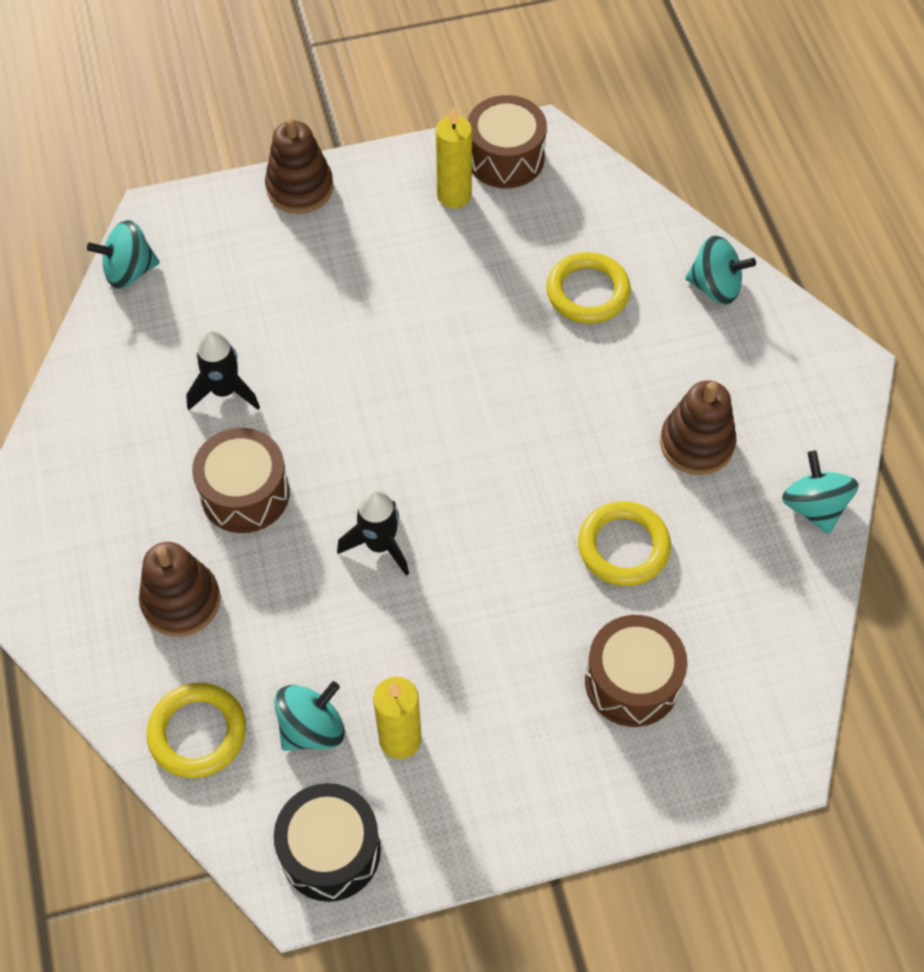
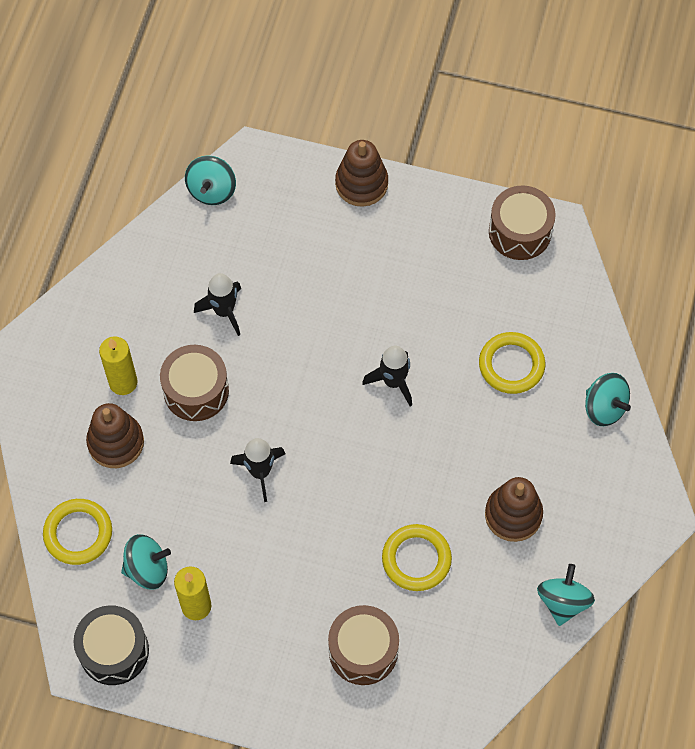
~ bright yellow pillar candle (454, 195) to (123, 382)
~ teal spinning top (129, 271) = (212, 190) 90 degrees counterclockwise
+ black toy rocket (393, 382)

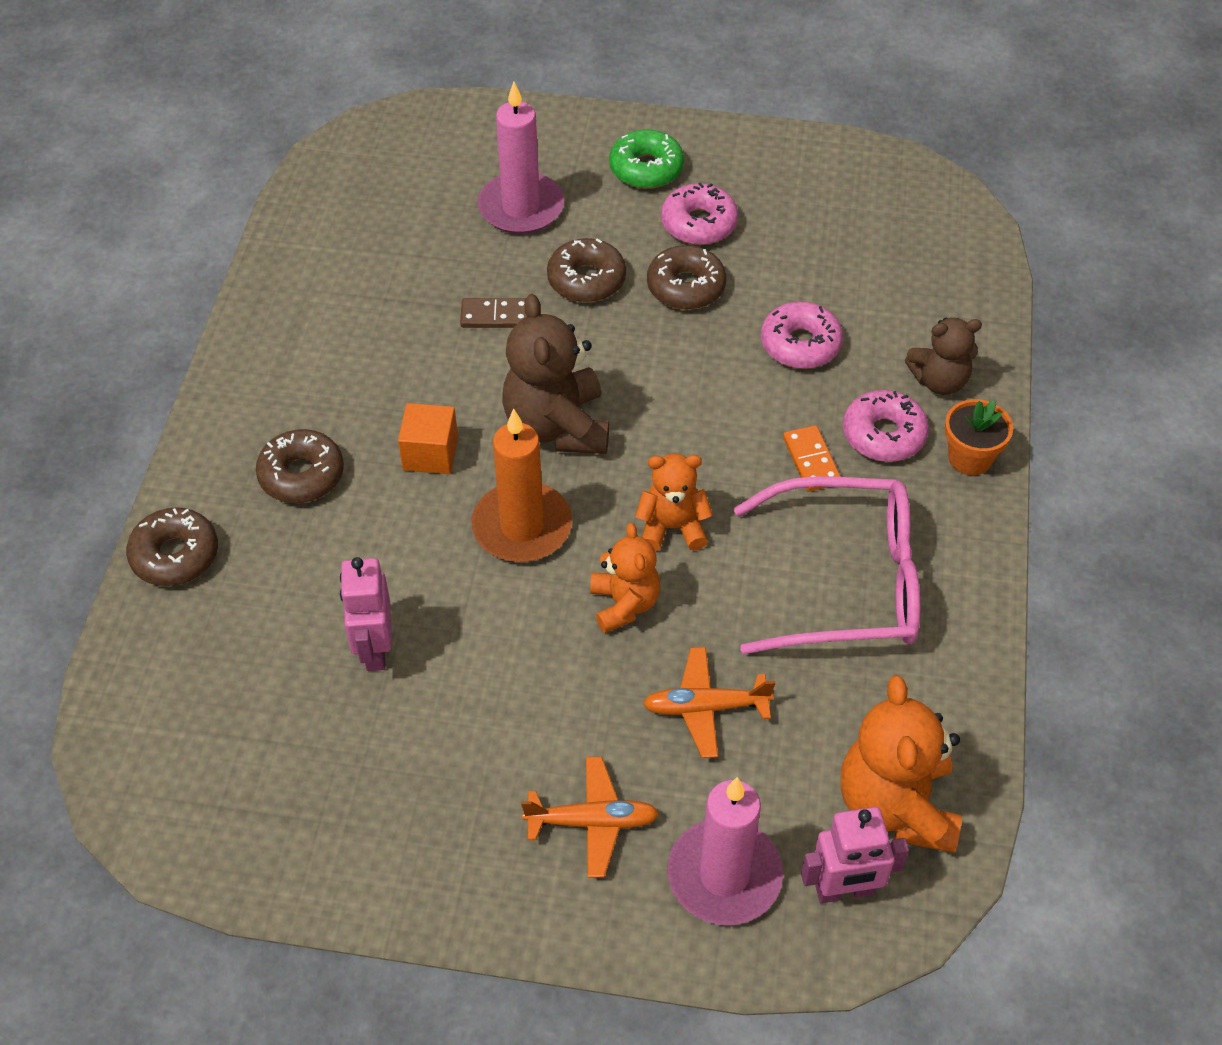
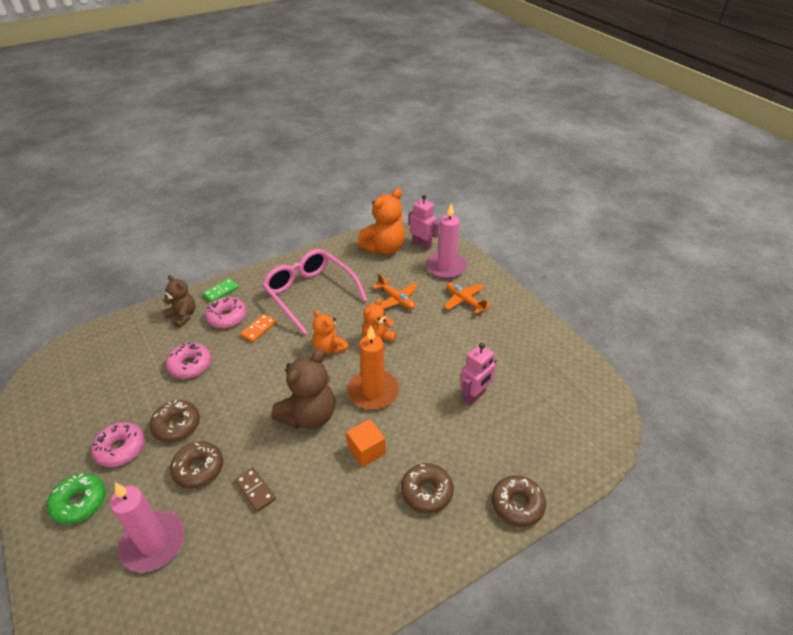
~ orange-coloured potted plant (970, 458) to leaf-green domino tile (221, 291)

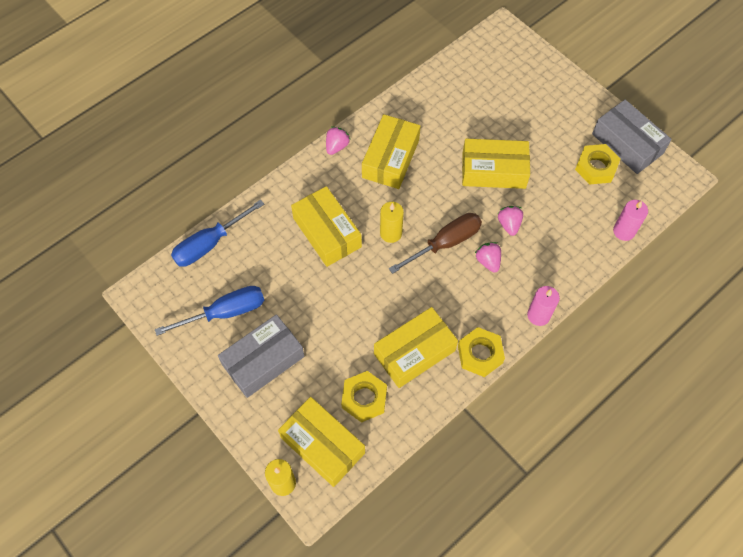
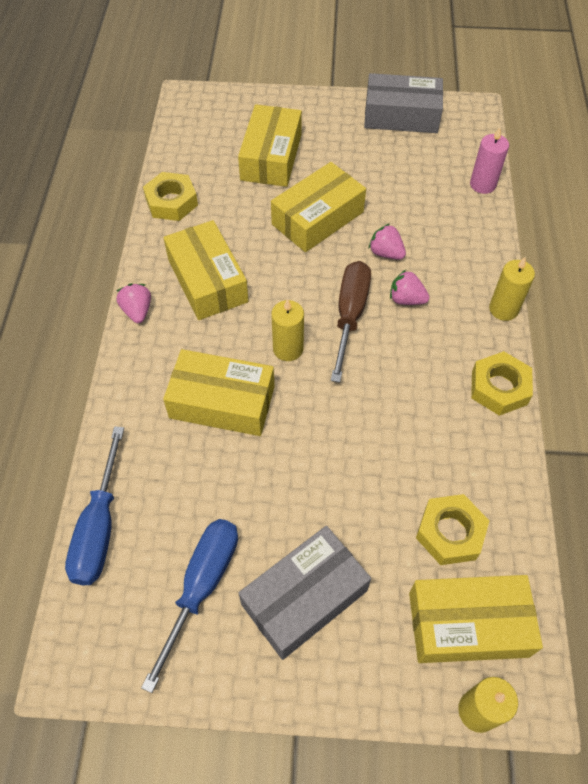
~ bright yellow hex nut (596, 167) to (171, 202)
~ bright yellow package (414, 352) to (271, 157)
~ grey package (263, 361) = (304, 597) 45 degrees clockwise
~ rosy pillar candle (538, 315) to bright yellow pillar candle (503, 309)

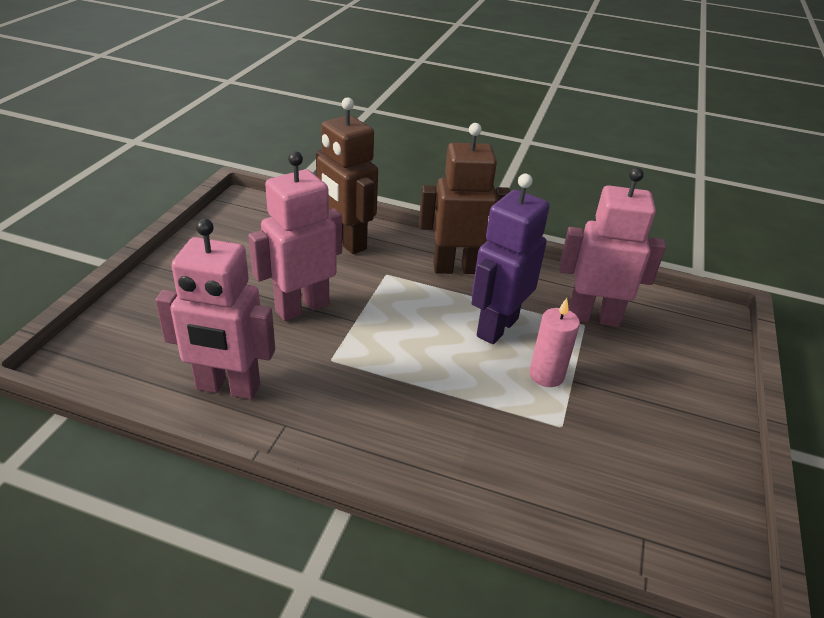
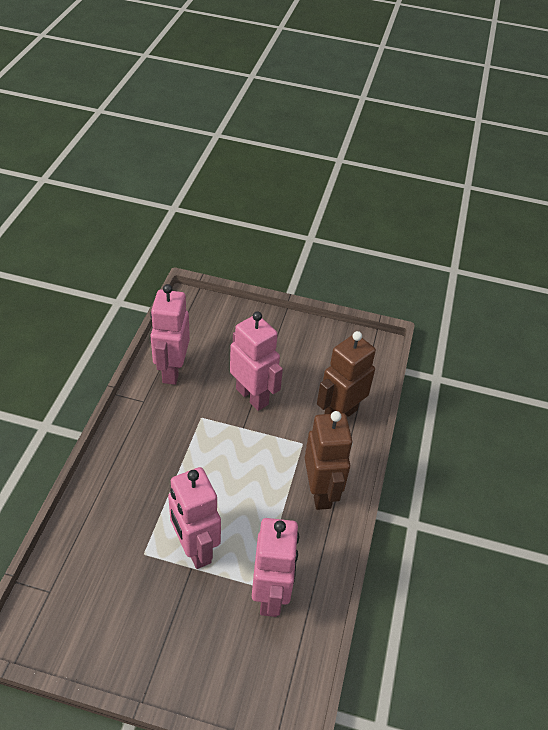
~ rosy pillar candle (546, 375) to rosy robot (195, 549)
- purple robot (496, 327)

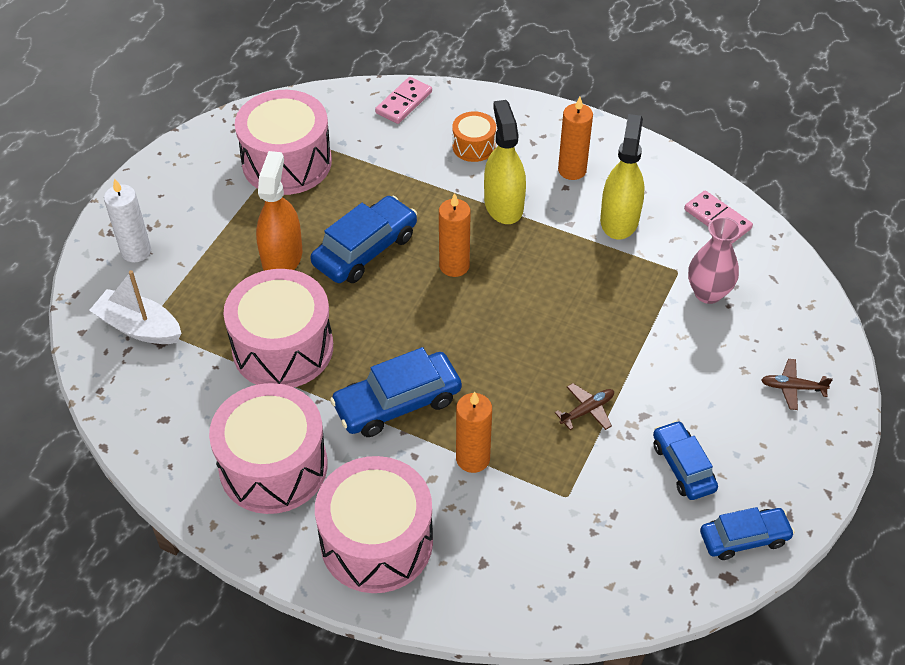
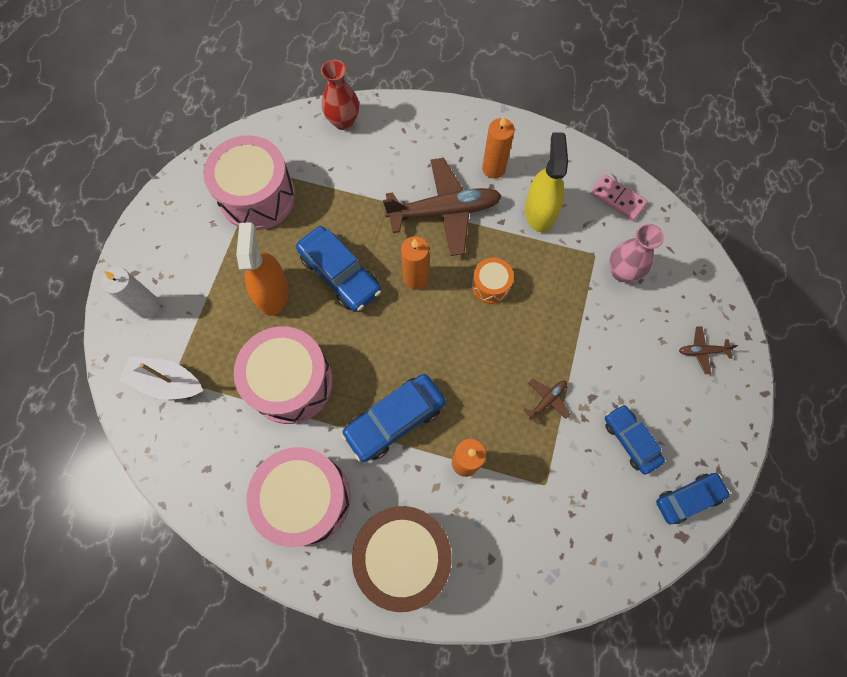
~ blue toy car (365, 250) = (340, 274) 105 degrees clockwise
~ rosy domino tile (403, 102) to red tall vase (343, 121)
~ rosy snare drum (376, 541) to dark brown snare drum (403, 555)
~ bright yellow sprayer (503, 205) to dark brown toy plane (444, 212)
~ orange-coloured snare drum (473, 146) to (491, 285)

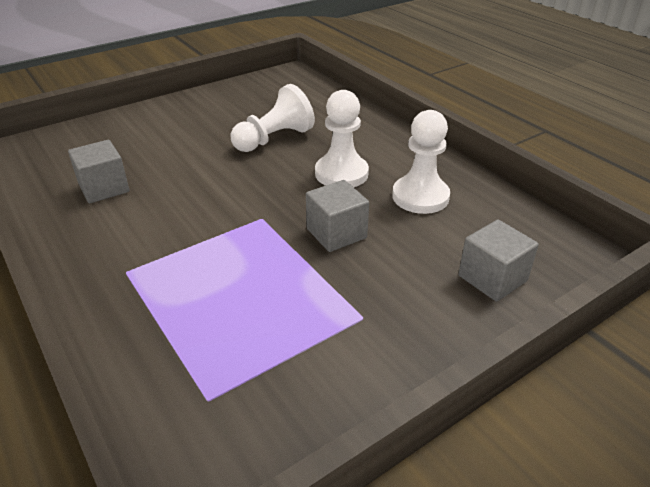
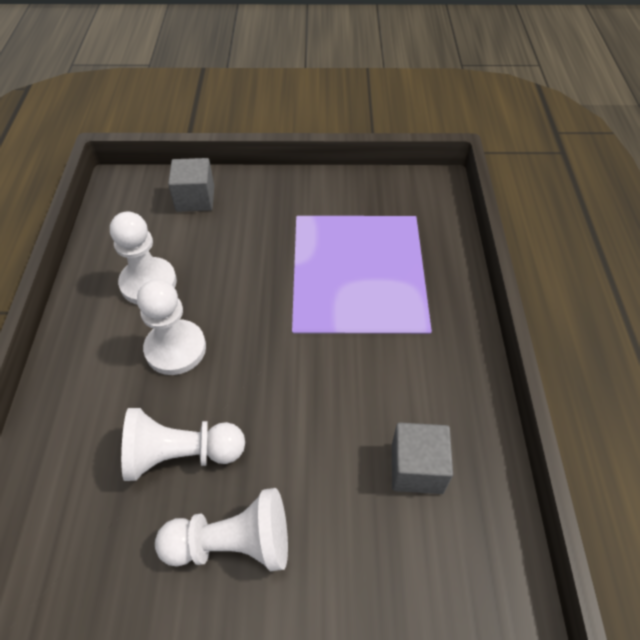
+ white game pawn (232, 543)
- grey solid cube (336, 233)

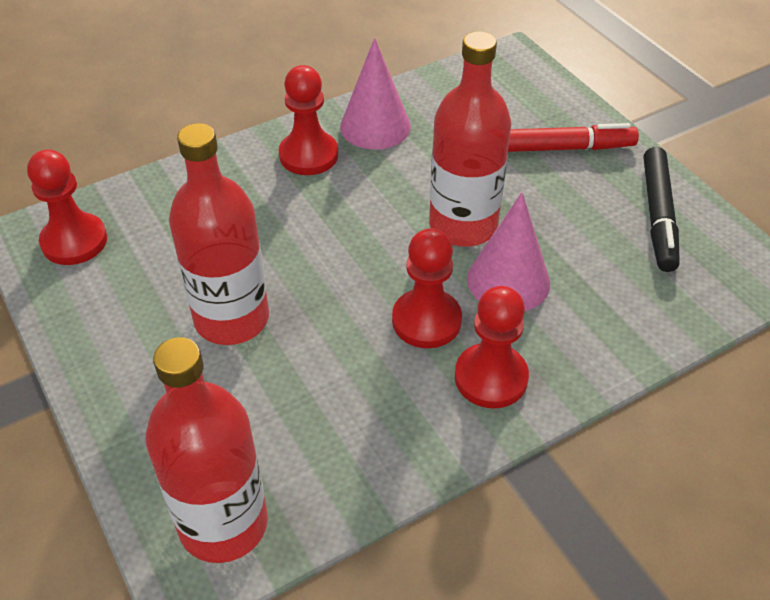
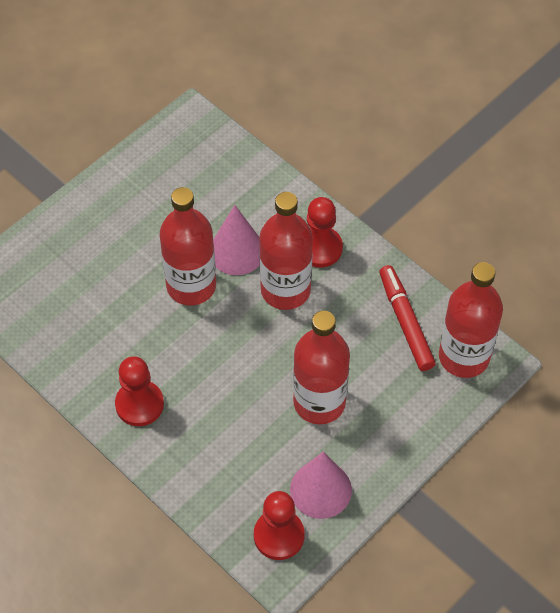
~ red game pawn (426, 321) to red drink bottle (285, 290)
~ rosy cone (375, 126) to (320, 489)
~ red marker (559, 148) to (405, 322)
- black marker (658, 216)

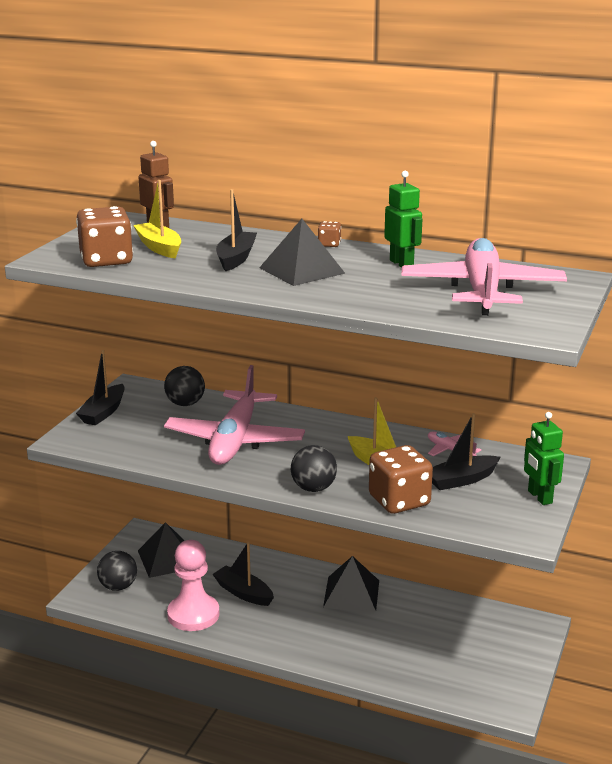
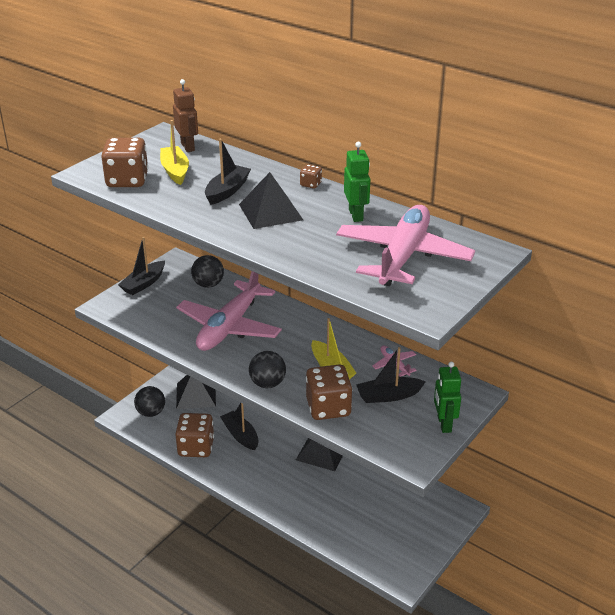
~ rosy game pawn (193, 614) to dark brown dice (196, 447)

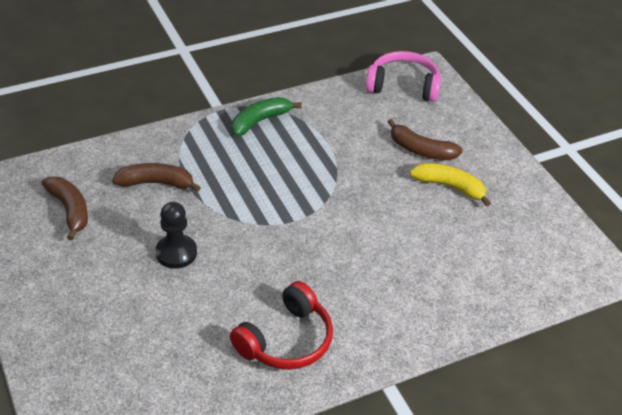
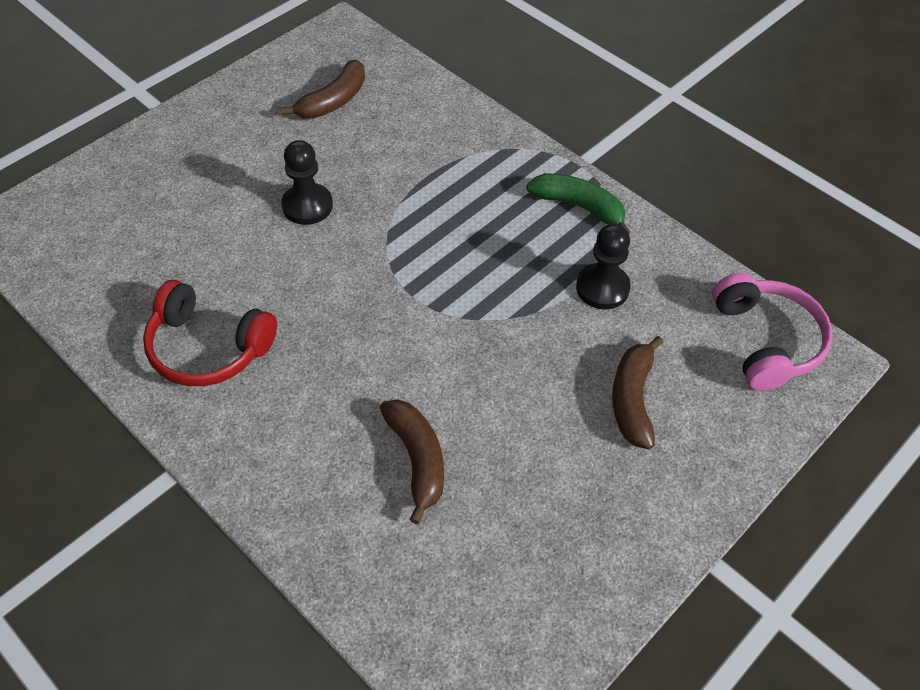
~ dark brown toy banana (156, 183) to (417, 460)
+ black game pawn (602, 288)
- bright yellow toy banana (450, 187)

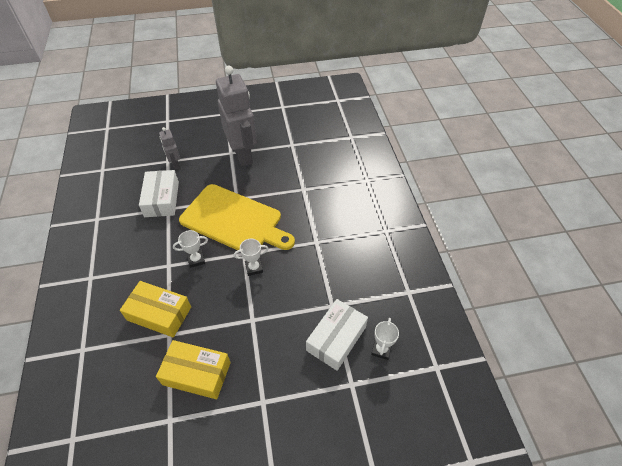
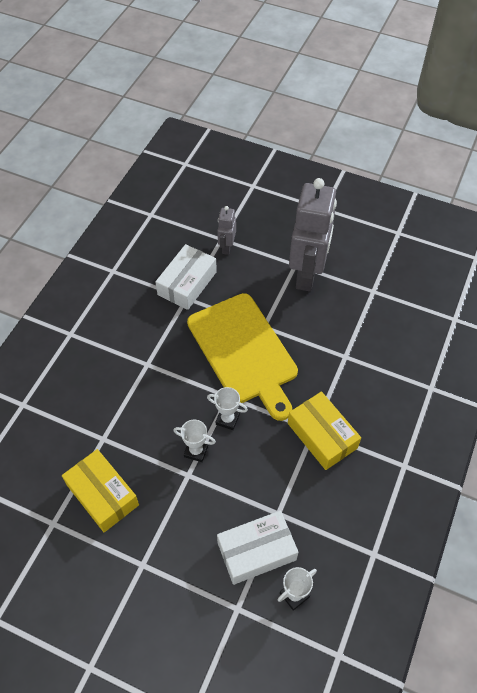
~ white prize cup (196, 259) to (196, 451)
~ bright yellow package (159, 313) to (322, 435)

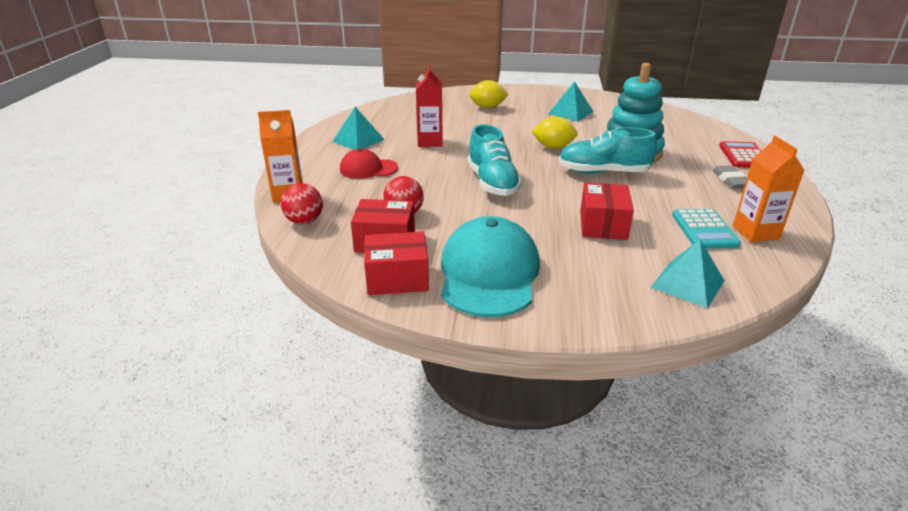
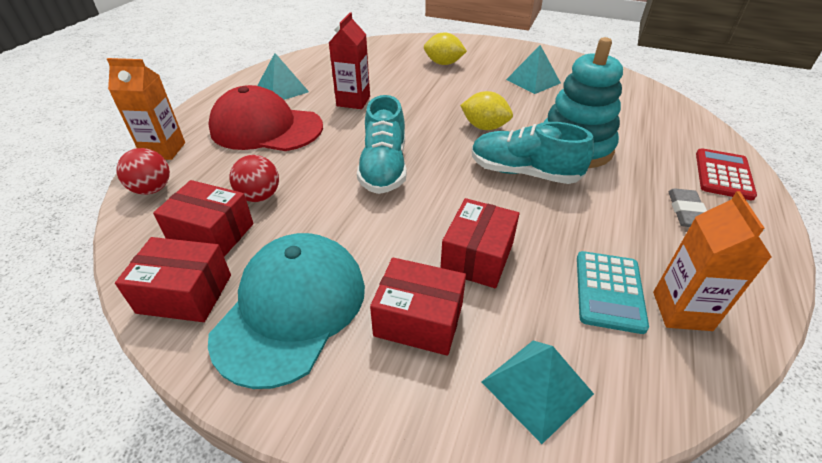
~ red cap (368, 169) = (266, 128) x1.78
+ red package (419, 320)

